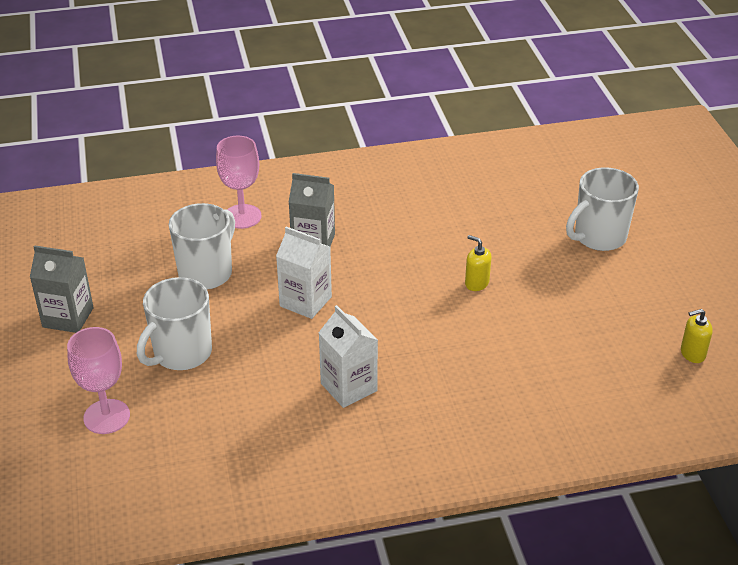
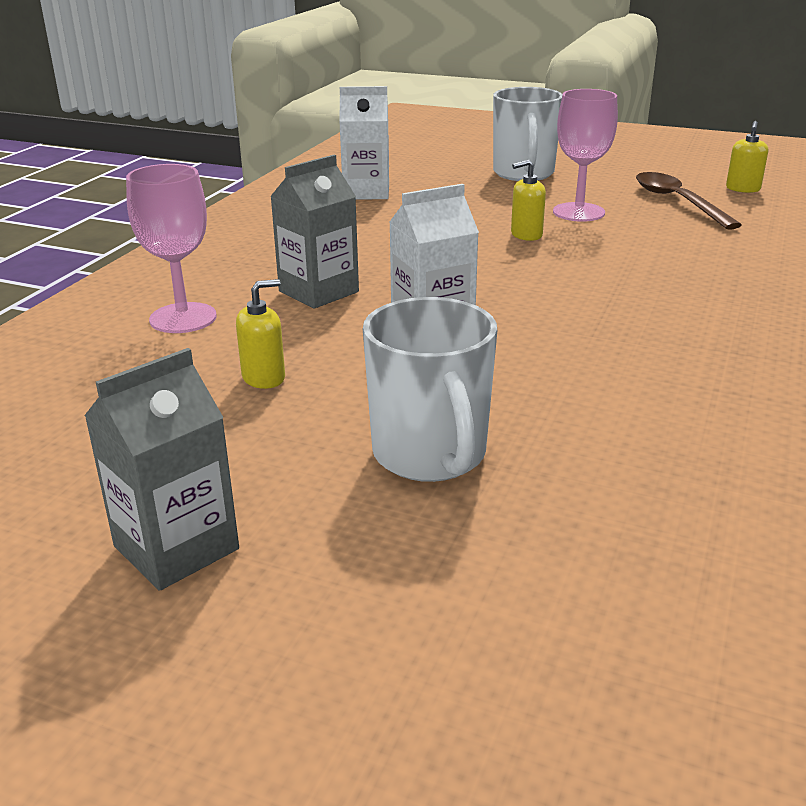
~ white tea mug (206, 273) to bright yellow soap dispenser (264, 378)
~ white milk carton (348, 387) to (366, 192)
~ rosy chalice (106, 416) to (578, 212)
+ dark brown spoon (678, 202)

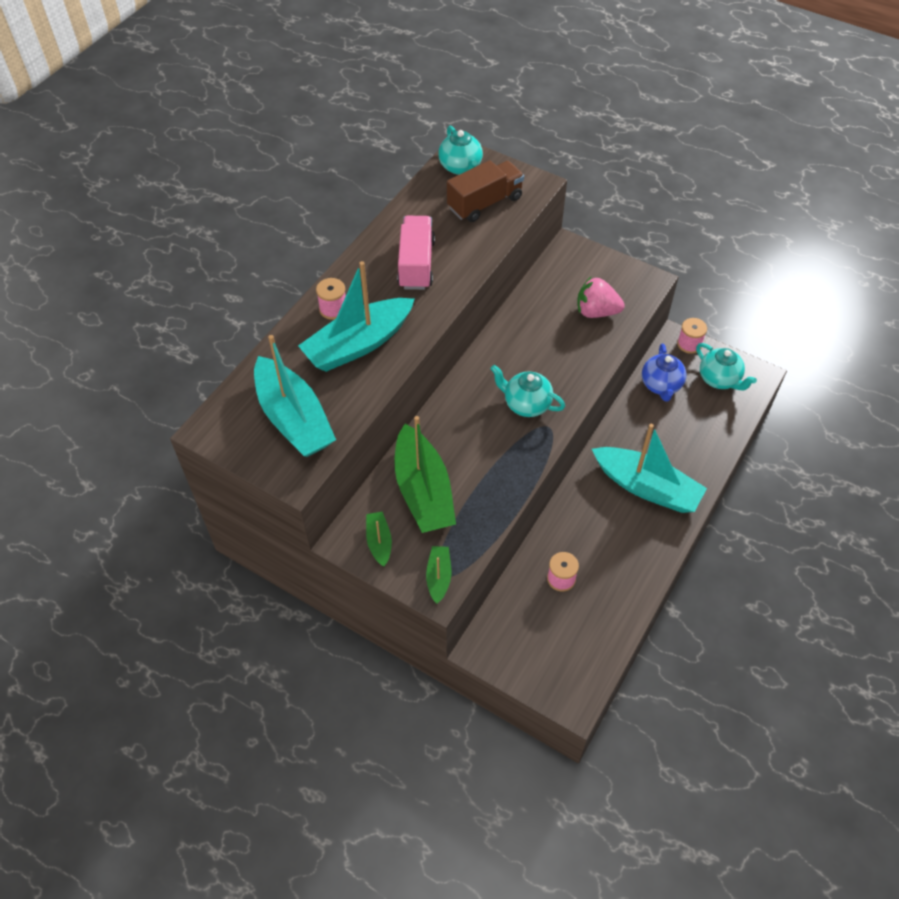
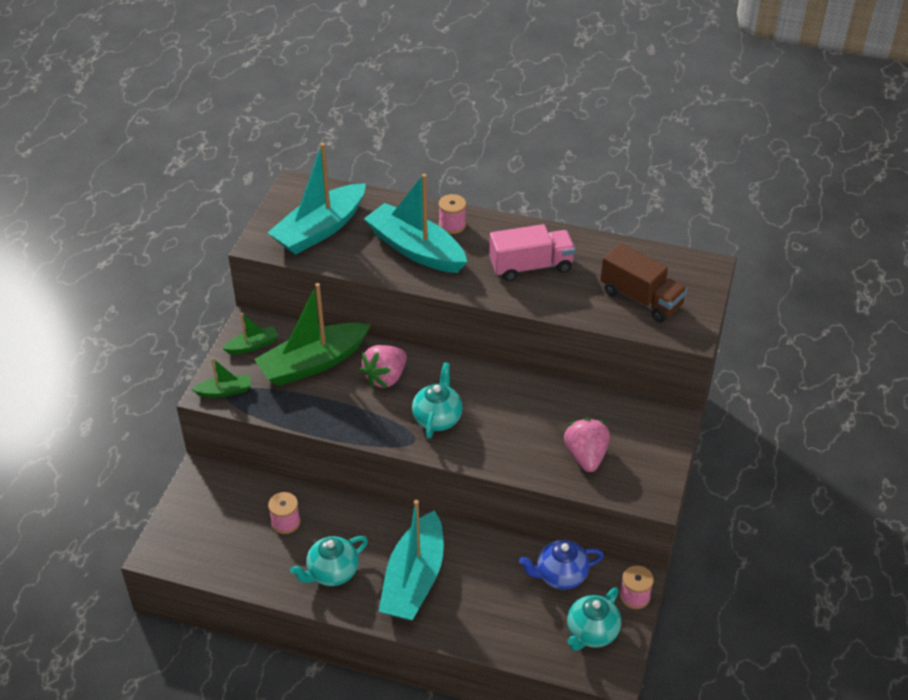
~ teal tea pot (461, 167) to (332, 573)
+ rosy berry (385, 377)

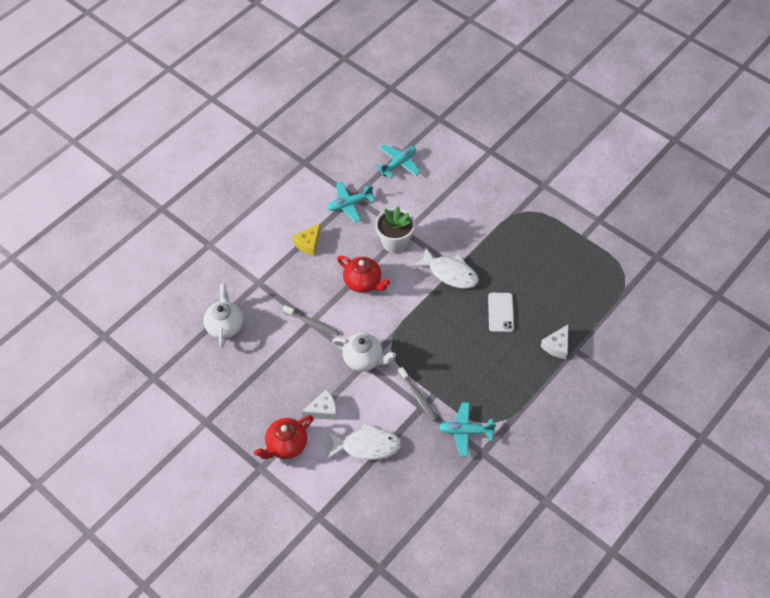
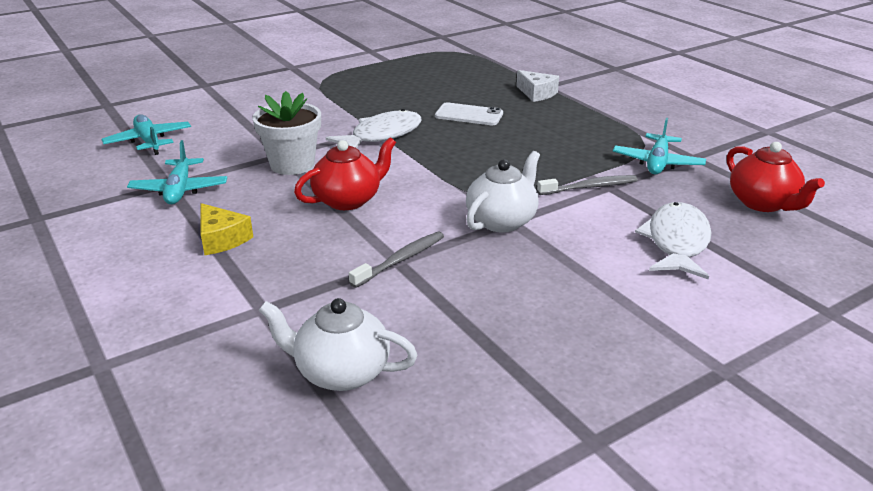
~ red tea pot (286, 445) to (763, 203)
- white cheese (323, 410)

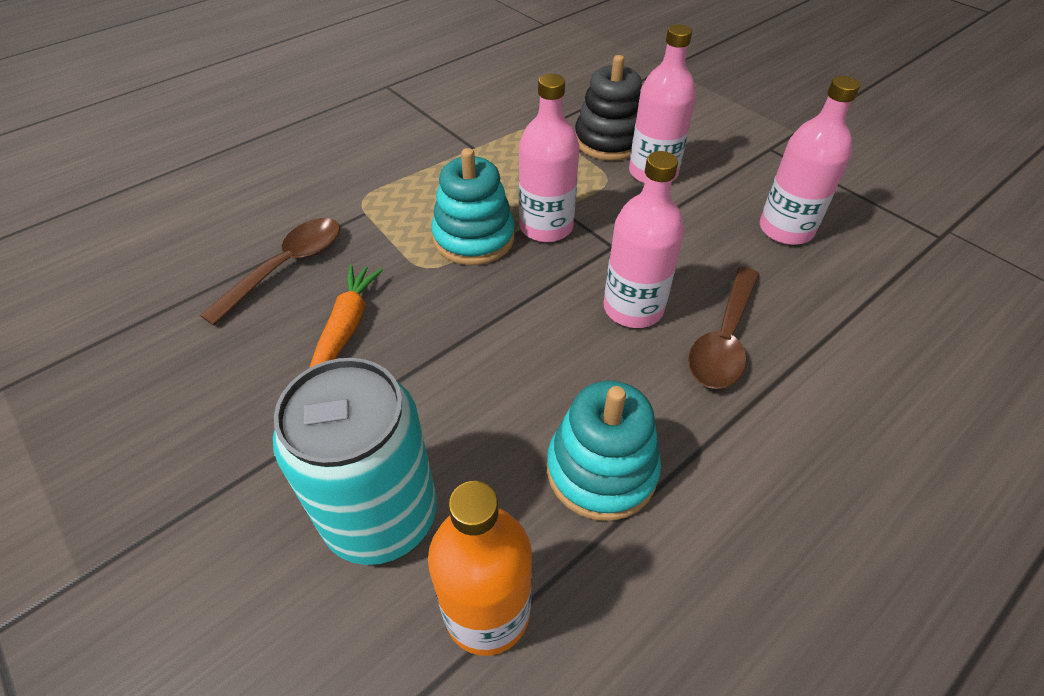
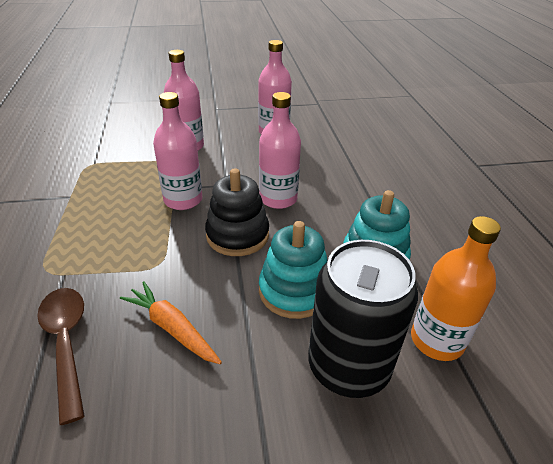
~ black ring stacker (609, 141) to (237, 235)
~ teal ring stacker (474, 238) to (294, 291)
~ teal soda can (381, 515) to black soda can (348, 366)
- dark brown spoon (724, 339)

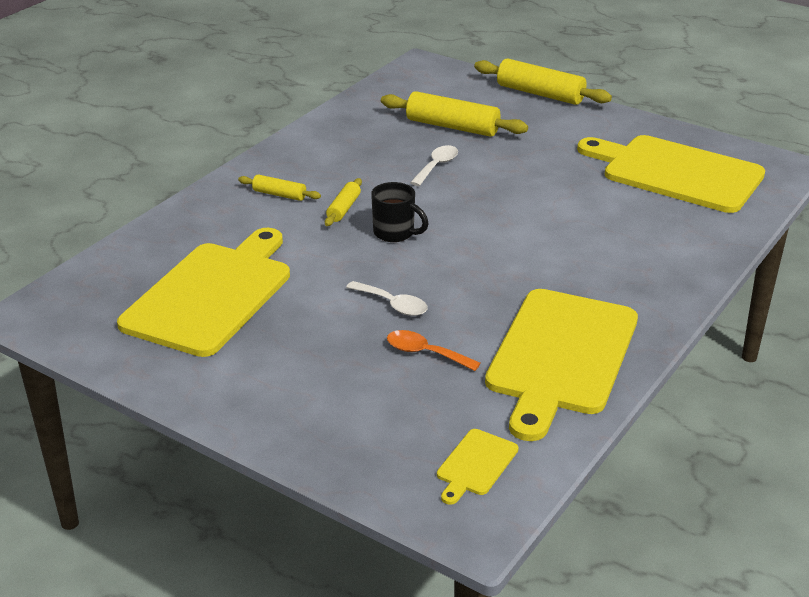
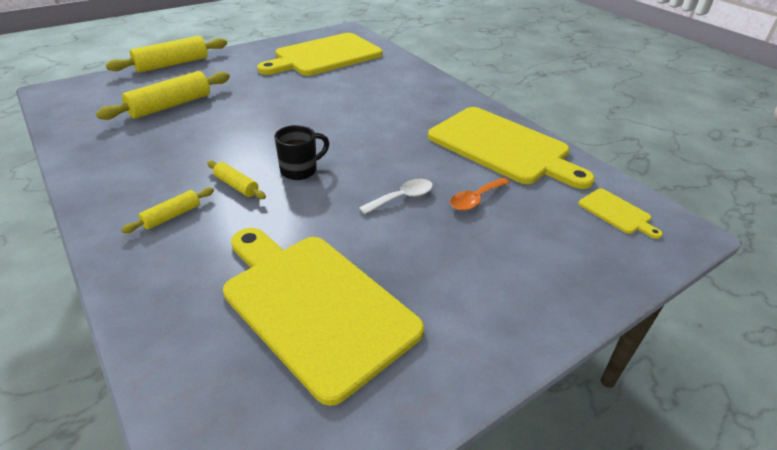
- white spoon (437, 166)

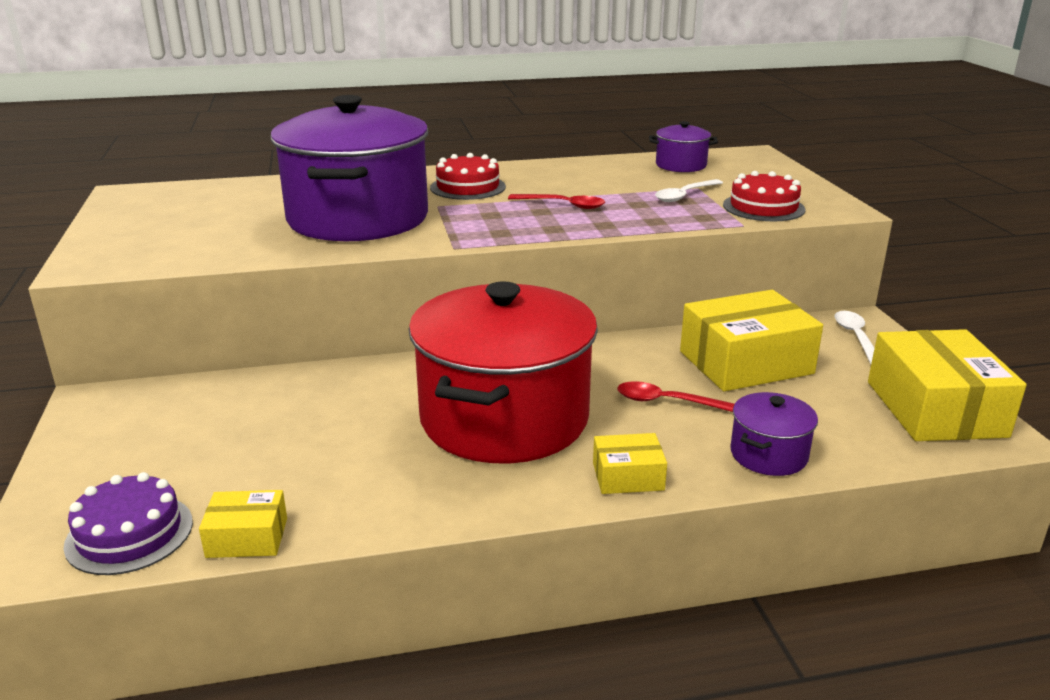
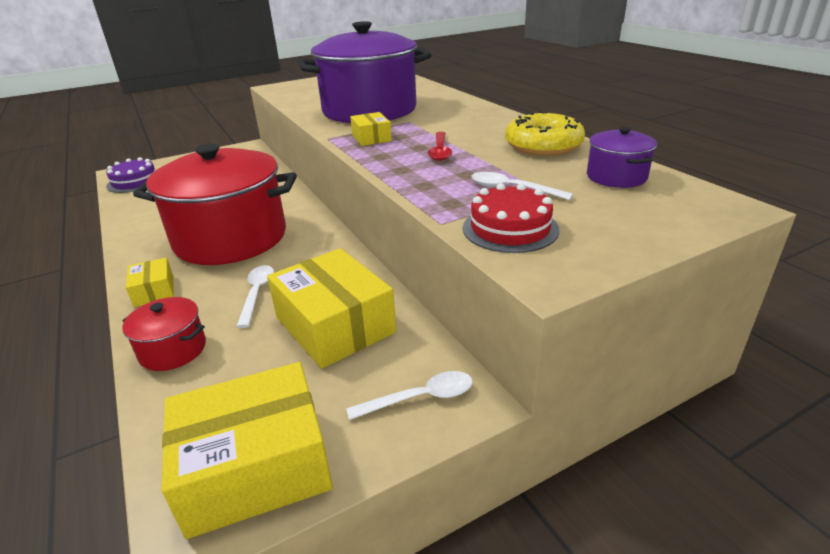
~ purple pot (768, 455) to red pot (173, 350)
~ red spoon (667, 402) to white spoon (257, 293)
~ bright yellow package (247, 537) to (371, 138)
+ bright yellow donut (543, 145)
- red layer cake (468, 187)

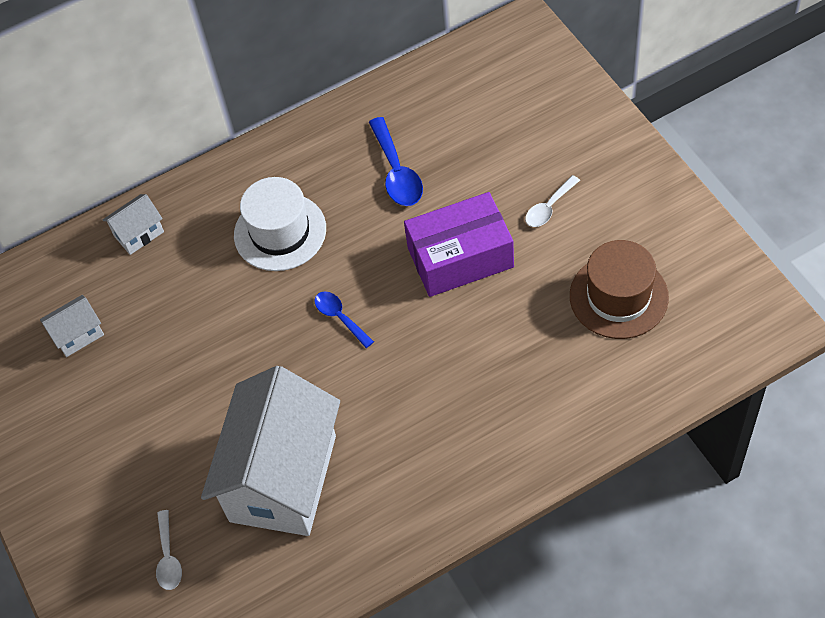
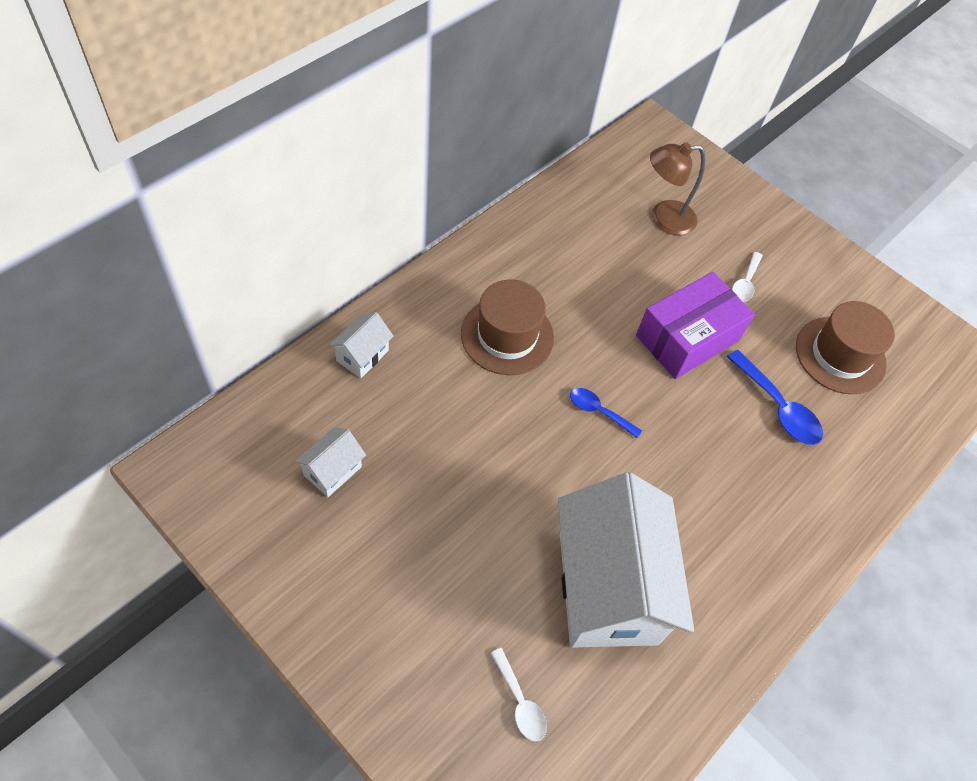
~ white hat (280, 232) to dark brown hat (507, 335)
+ dark brown desk lamp (664, 218)
~ blue spoon (397, 172) to (778, 407)

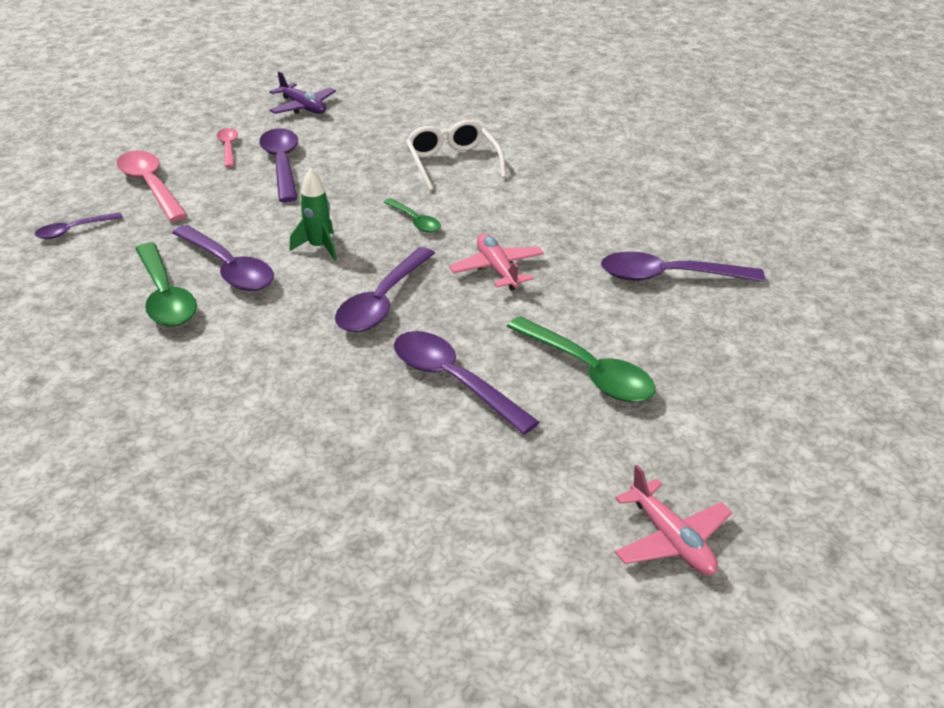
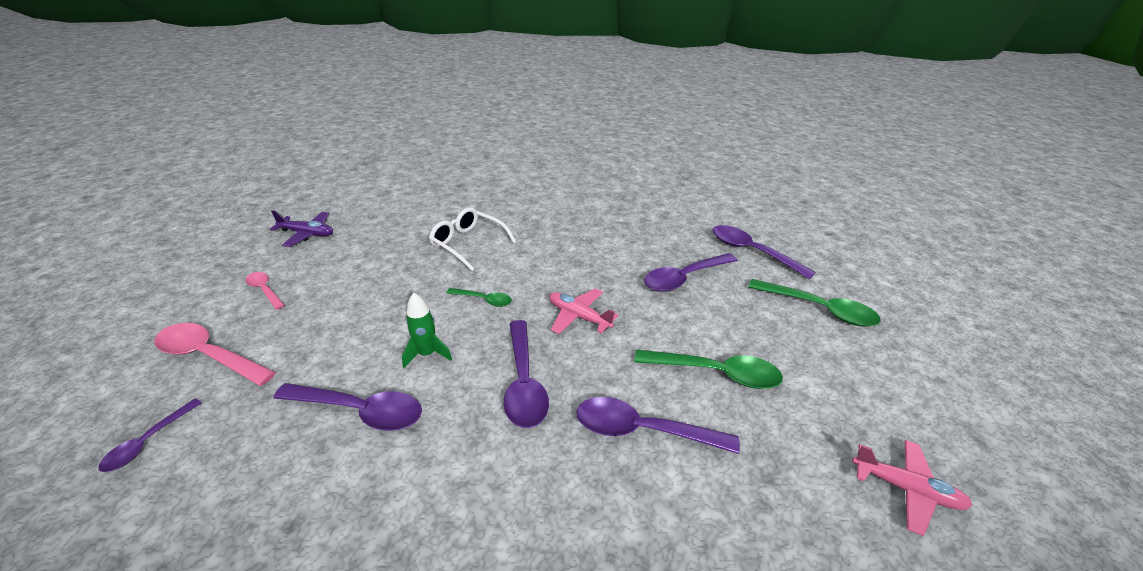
~ purple spoon (282, 164) to (751, 251)
~ leaf-green spoon (165, 296) to (819, 309)

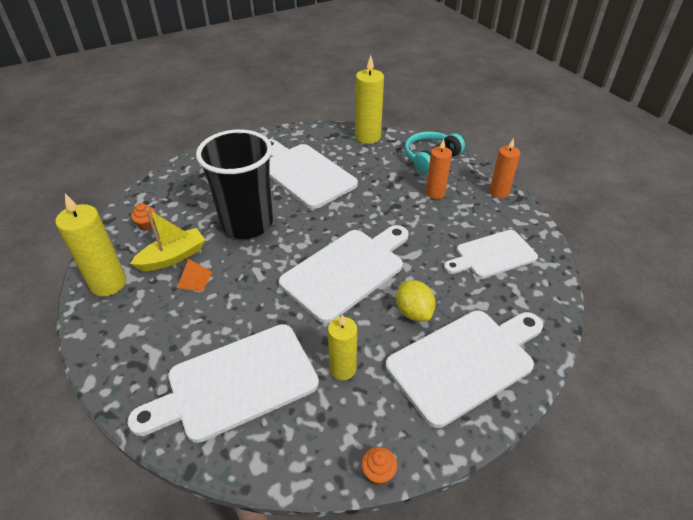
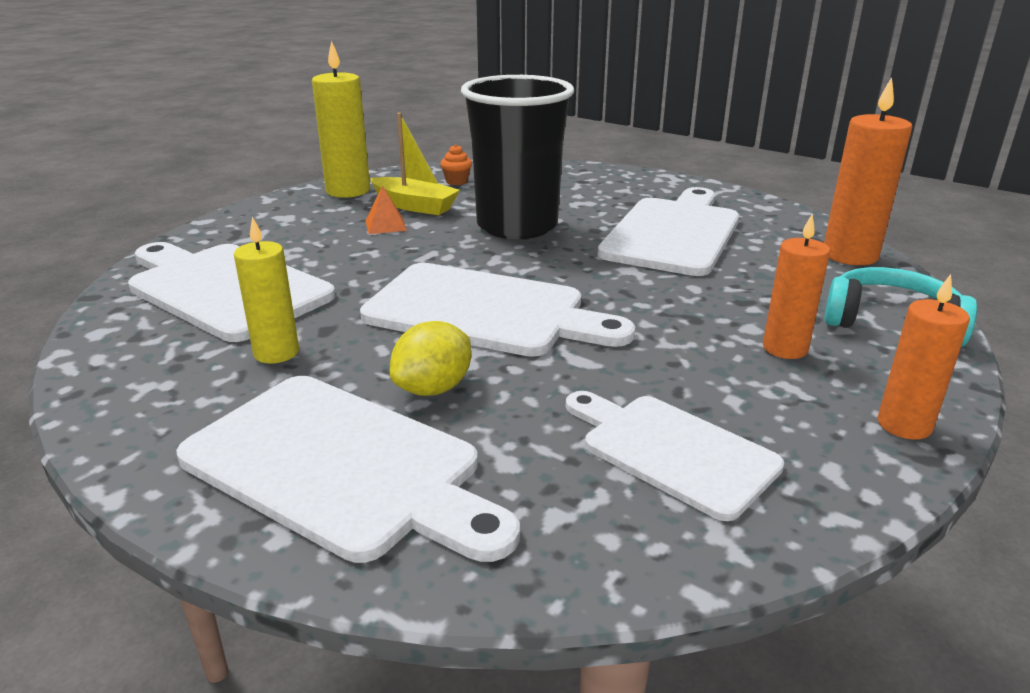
~ bright yellow pillar candle (367, 137) to orange-coloured pillar candle (850, 255)
- orange-coloured cupcake (378, 473)

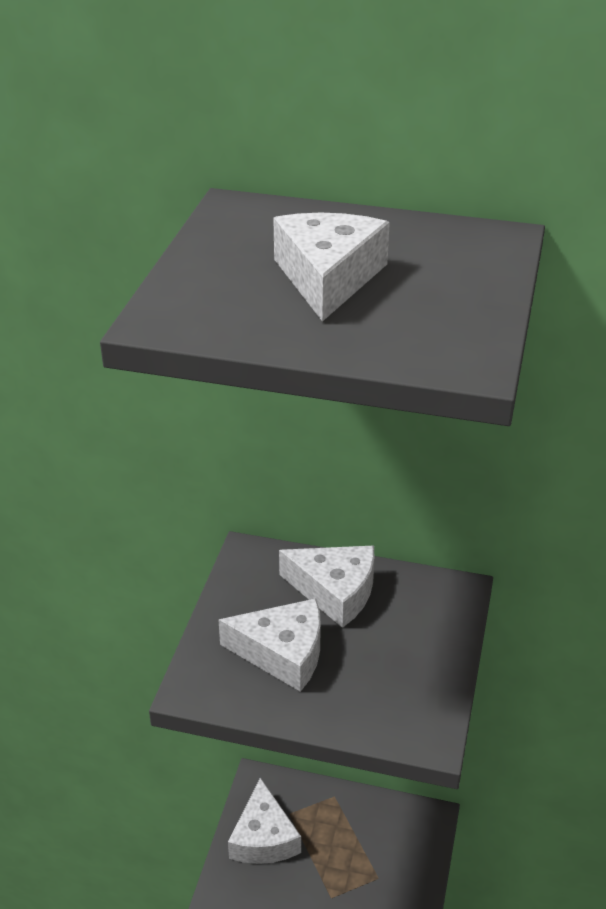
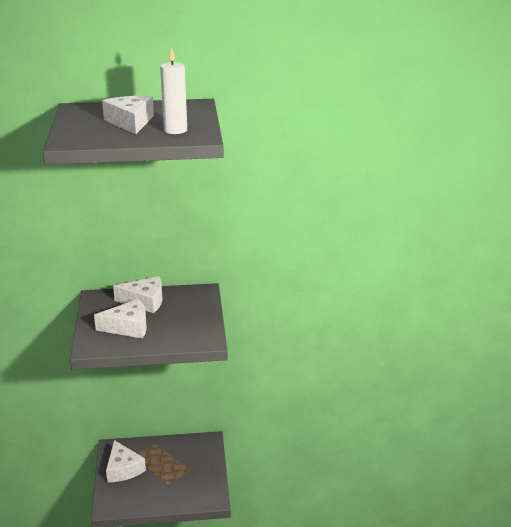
+ white pillar candle (175, 130)

